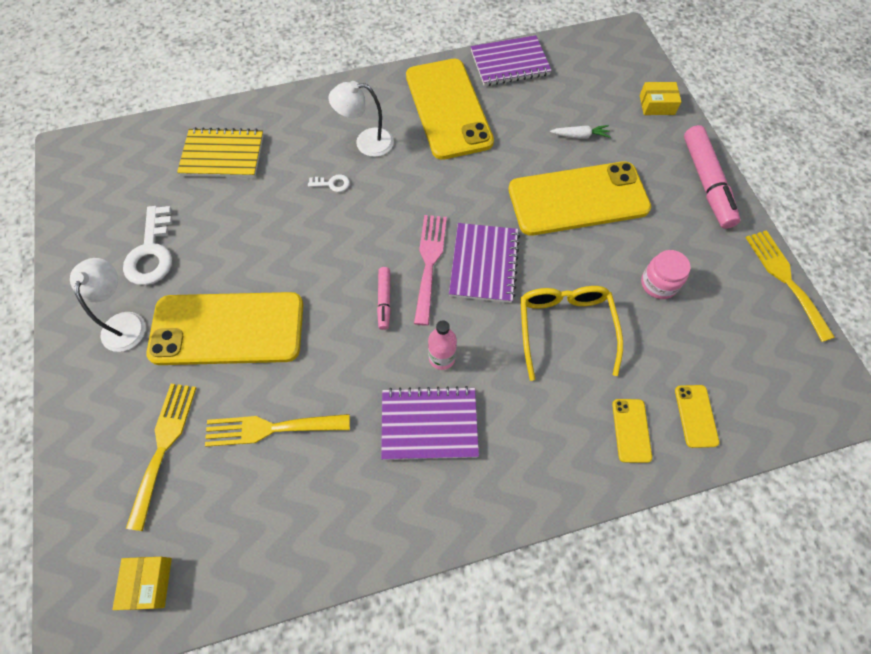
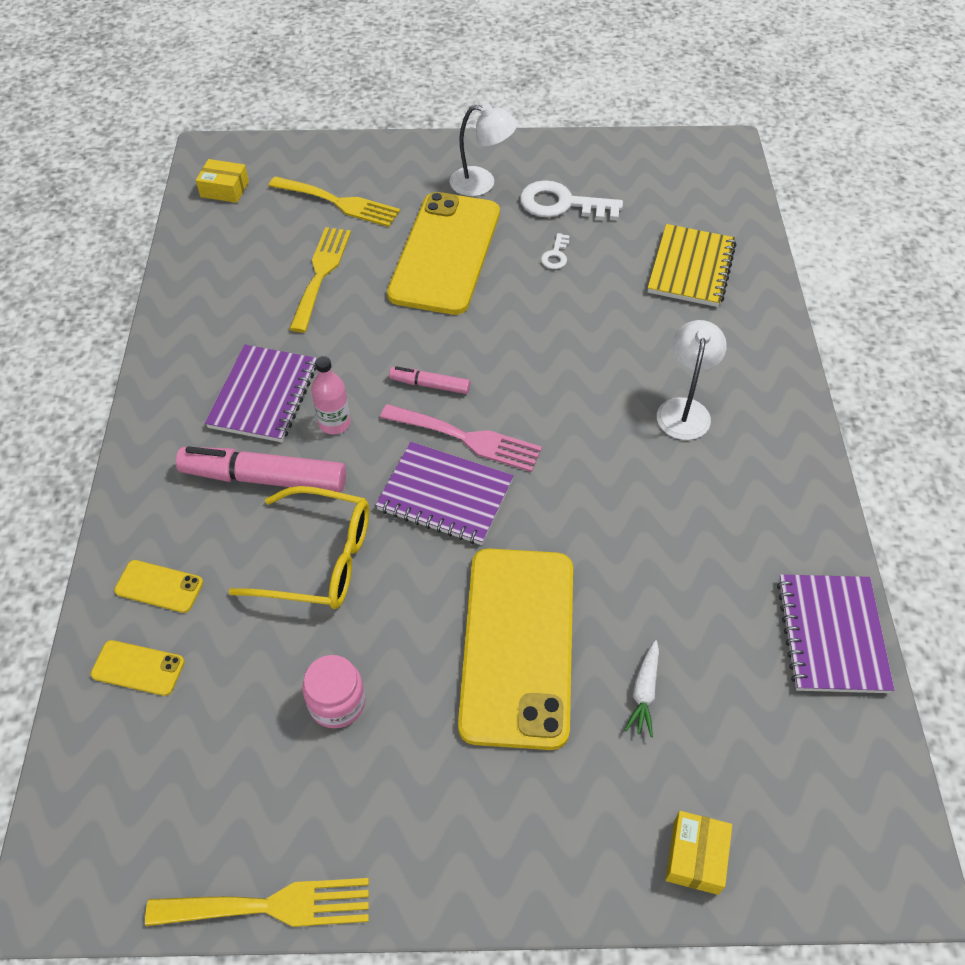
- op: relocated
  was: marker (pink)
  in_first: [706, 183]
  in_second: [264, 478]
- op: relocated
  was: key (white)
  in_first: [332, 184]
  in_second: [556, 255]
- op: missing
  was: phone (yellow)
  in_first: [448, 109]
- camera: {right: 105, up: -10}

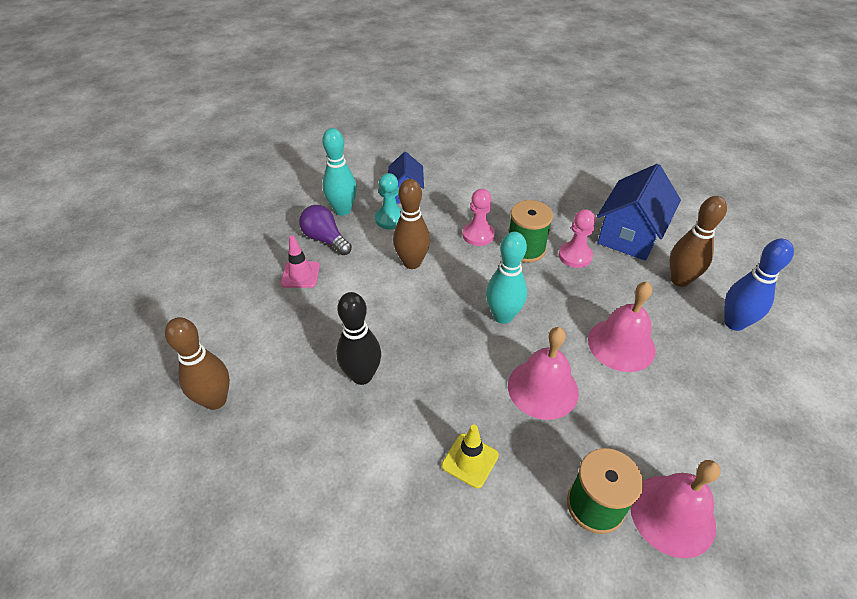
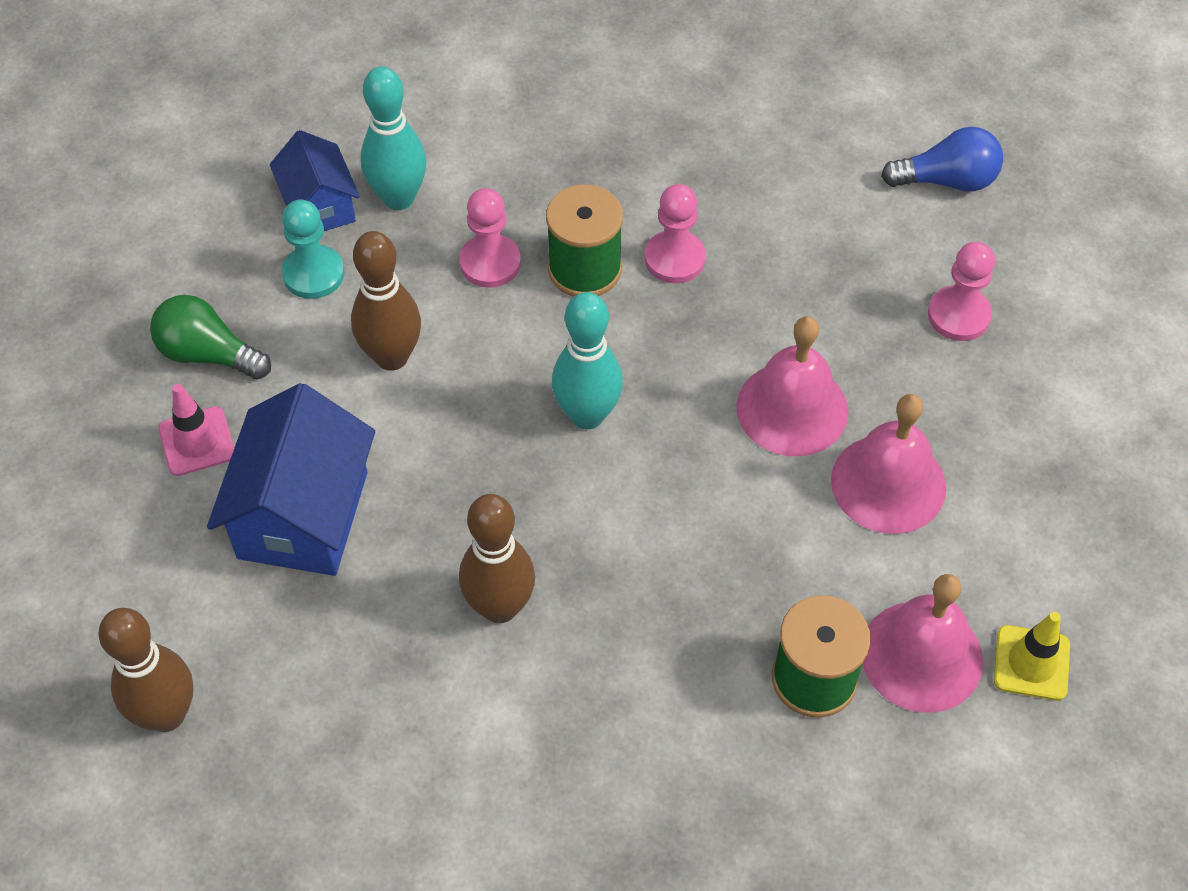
- op: colour
  was: light bulb (purple)
  now: light bulb (green)
  in_first: [325, 239]
  in_second: [208, 354]
- op: relocated
  was: house (blue)
  in_first: [629, 235]
  in_second: [302, 515]
- op: relocated
  was: bowling pin (turquoise)
  in_first: [343, 210]
  in_second: [398, 198]
- op: relocated
  was: bowling pin (brown)
  in_first: [680, 280]
  in_second: [499, 607]
- op: relocated
  was: bell (pink)
  in_first: [543, 388]
  in_second: [888, 483]
- op: appeared
  now: light bulb (blue)
  in_second: [947, 180]
- op: exchanged
  was: bowling pin (blue)
  now: pawn (pink)
  in_first: [734, 323]
  in_second: [958, 315]
- op: relocated
  was: traffic cone (yellow)
  in_first: [470, 460]
  in_second: [1031, 663]
- op: missing
  was: bowling pin (black)
  in_first: [362, 376]
- camera: {right: -20, up: 10}

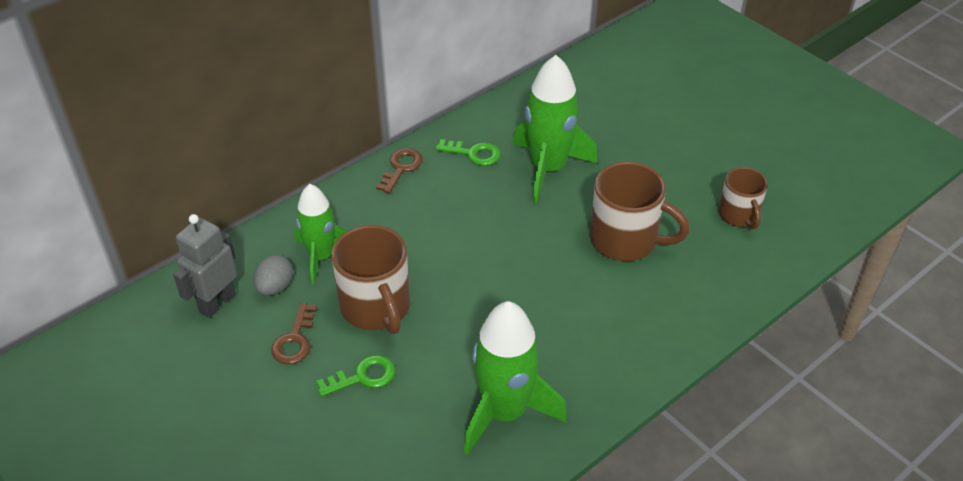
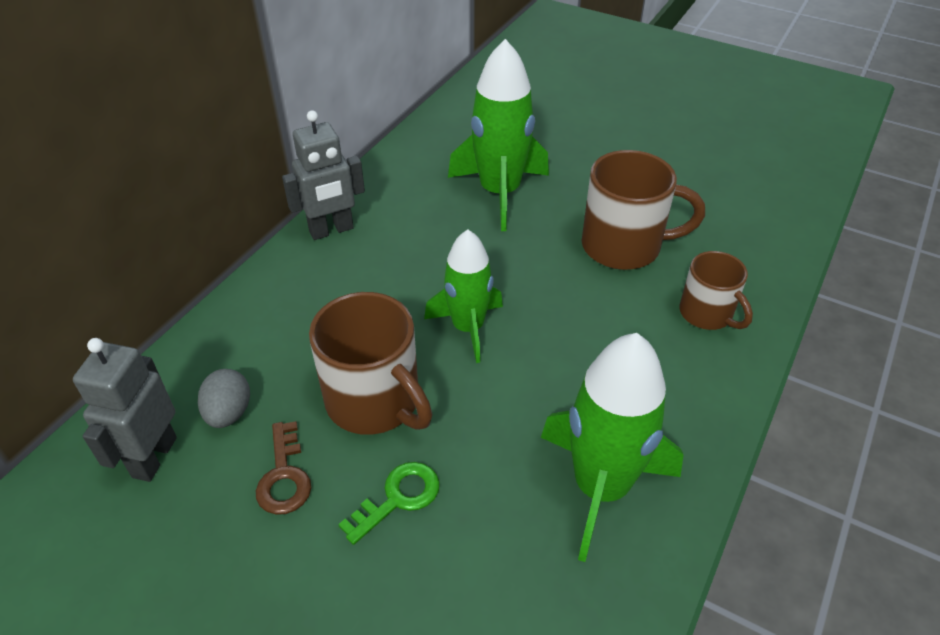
- op: exchanged
  was: key (brown)
  now: robot (grey)
  in_first: [401, 168]
  in_second: [331, 230]
- op: relocated
  was: rocket (green)
  in_first: [321, 256]
  in_second: [468, 328]
- op: relocated
  was: mug (brown)
  in_first: [739, 215]
  in_second: [707, 314]
- op: missing
  was: key (green)
  in_first: [473, 154]
- camera: {right: -20, up: 0}

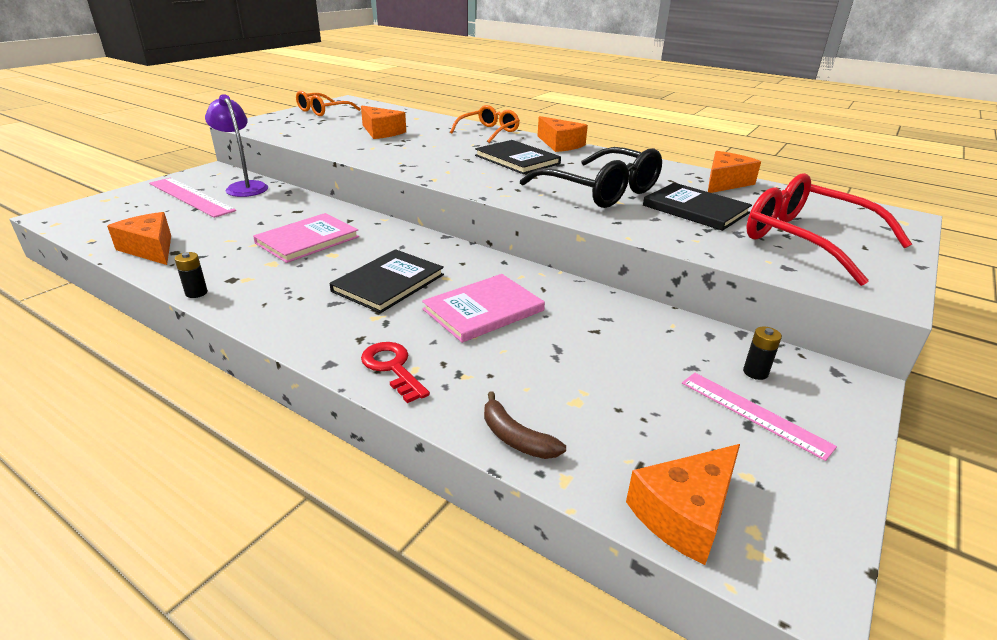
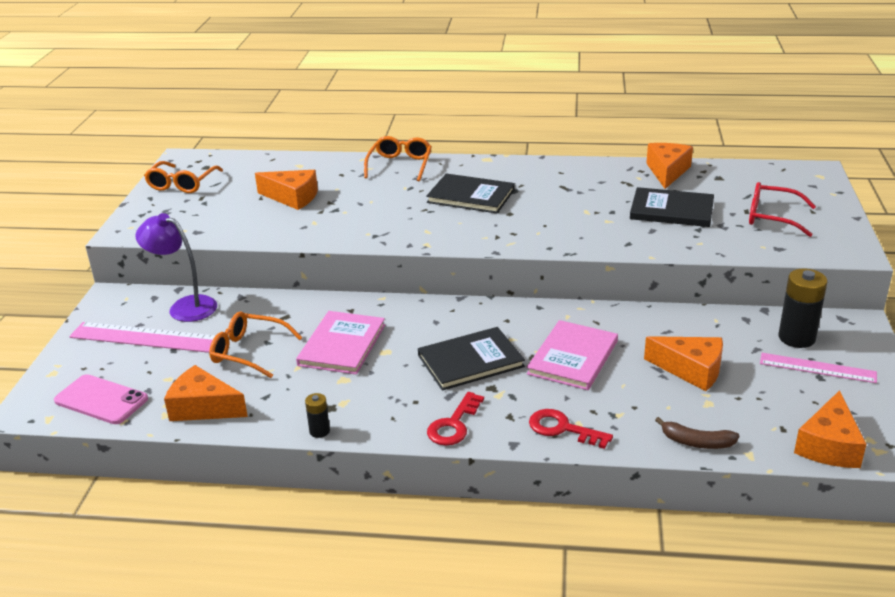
- op: appeared
  now: phone (pink)
  in_second: [101, 400]
- op: appeared
  now: glasses (orange)
  in_second: [248, 352]
- op: spun
  was: book (black)
  in_first: [388, 283]
  in_second: [470, 361]
  clockwise: 60
- op: appeared
  now: key (red)
  in_second: [454, 424]
- op: relocated
  was: cheese (orange)
  in_first: [560, 144]
  in_second: [691, 370]
- op: size
  was: glasses (red)
  in_first: [806, 240]
  in_second: [772, 217]
  ratio: 0.62
- op: size
  was: battery (black)
  in_first: [755, 372]
  in_second: [796, 338]
  ratio: 1.93
- op: missing
  was: glasses (black)
  in_first: [601, 191]
- camera: {right: -25, up: 0}

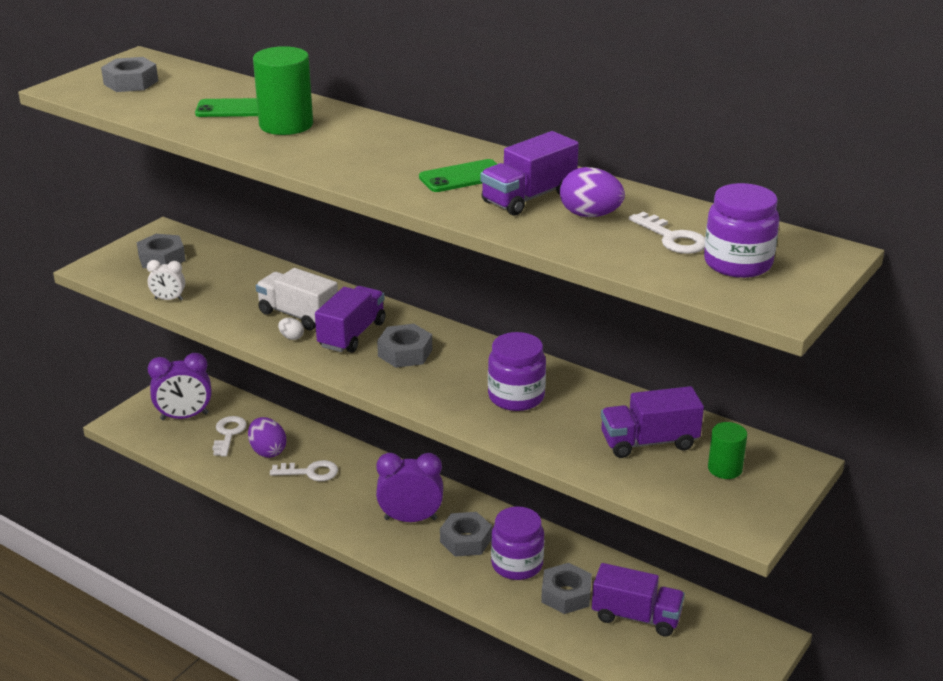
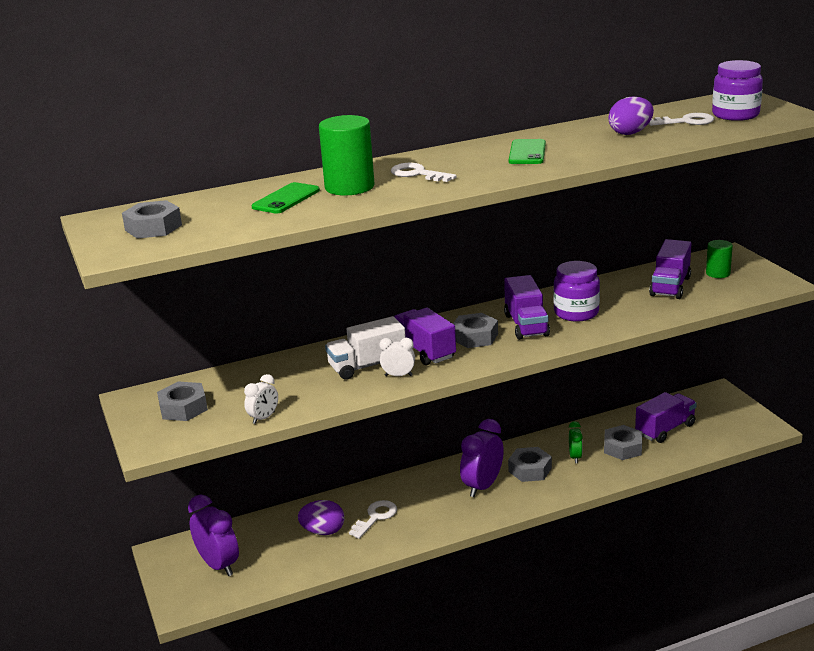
- op: spun
  was: clock (purple)
  in_first: [184, 417]
  in_second: [218, 565]
  clockwise: -60
- op: exchanged
  was: egg (white)
  now: clock (white)
  in_first: [291, 337]
  in_second: [398, 375]
- op: relocated
  was: key (white)
  in_first: [228, 434]
  in_second: [418, 174]
- op: relocated
  was: truck (purple)
  in_first: [529, 198]
  in_second: [526, 325]
- op: exchanged
  was: jar (purple)
  now: clock (green)
  in_first: [517, 564]
  in_second: [575, 457]
- camera: {right: -55, up: -5}

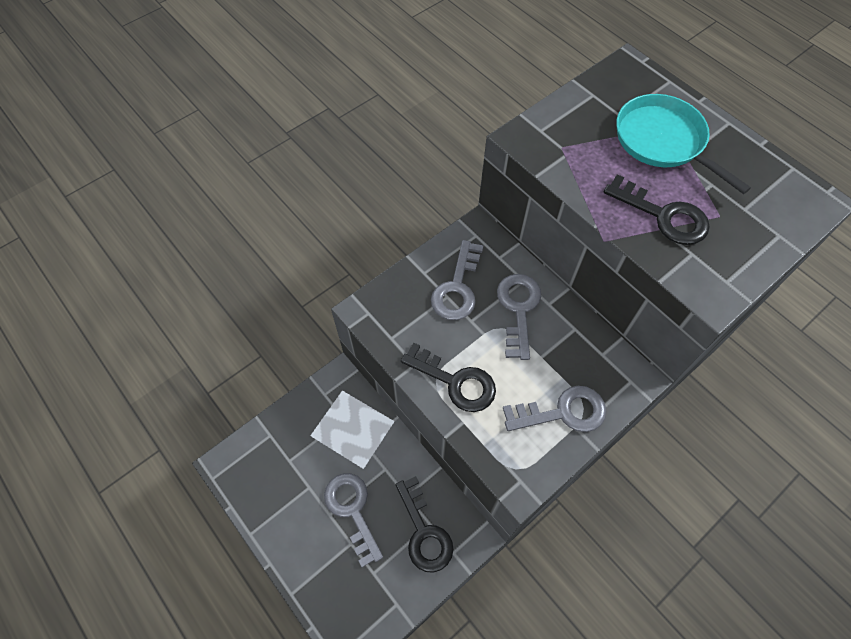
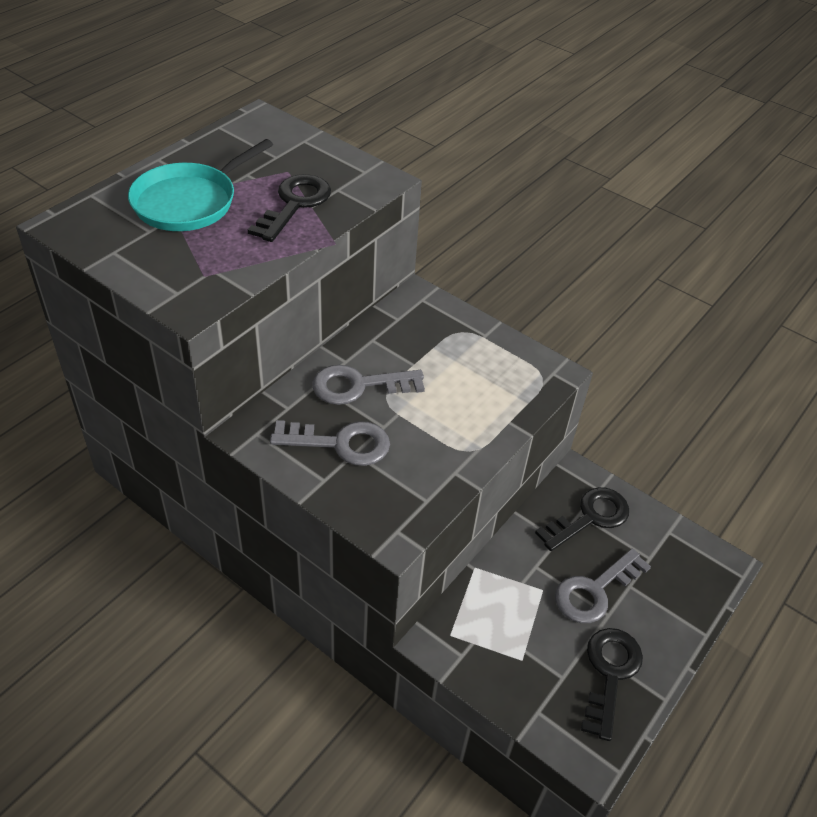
- op: relocated
  was: key (black)
  in_first: [455, 381]
  in_second: [609, 674]
- op: missing
  was: key (grey)
  in_first: [562, 412]
- camera: {right: -105, up: -15}

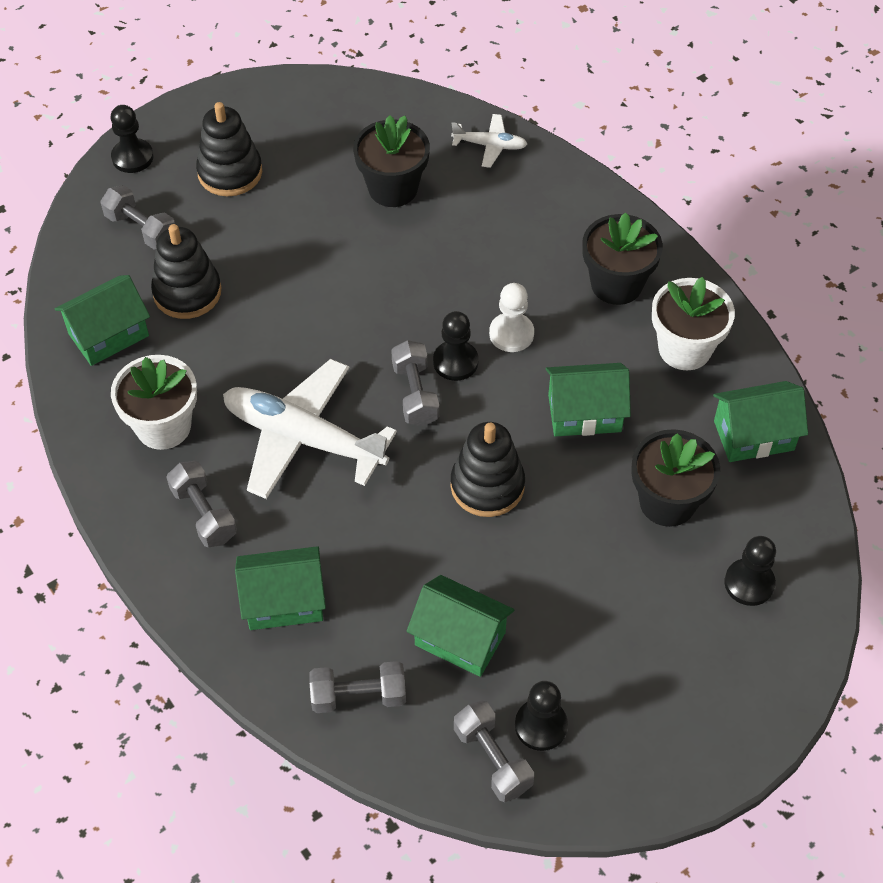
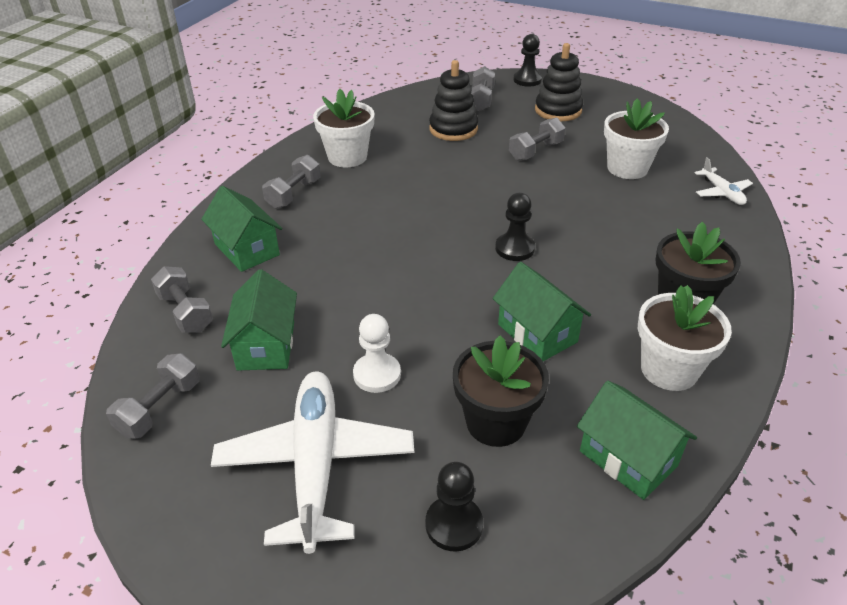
- op: relocated
  was: plane (white)
  in_first: [303, 438]
  in_second: [316, 464]
- op: relocated
  was: pawn (white)
  in_first: [511, 334]
  in_second: [377, 374]
- op: relocated
  was: dumbbell (grey)
  in_first: [415, 394]
  in_second: [535, 151]
- op: colour
  was: flower pot (black)
  now: flower pot (white)
  in_first: [393, 188]
  in_second: [627, 168]
- op: missing
  was: house (green)
  in_first: [108, 335]
- op: missing
  was: stacking toy (black)
  in_first: [487, 486]
- op: missing
  was: pawn (black)
  in_first: [541, 726]
- camera: {right: 60, up: -15}

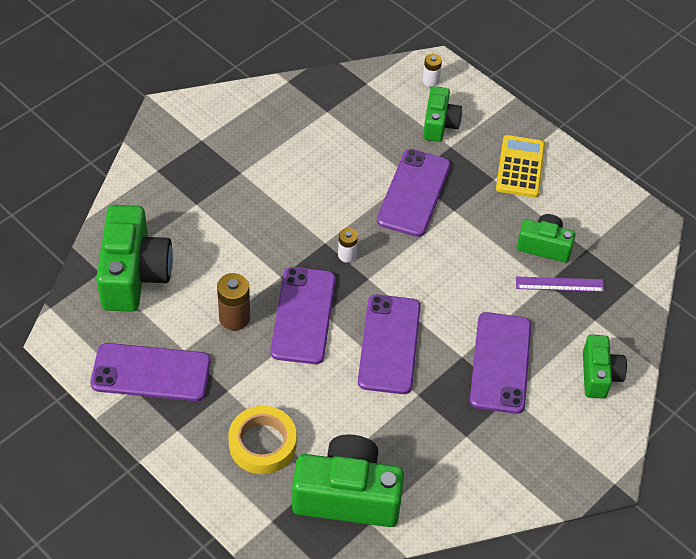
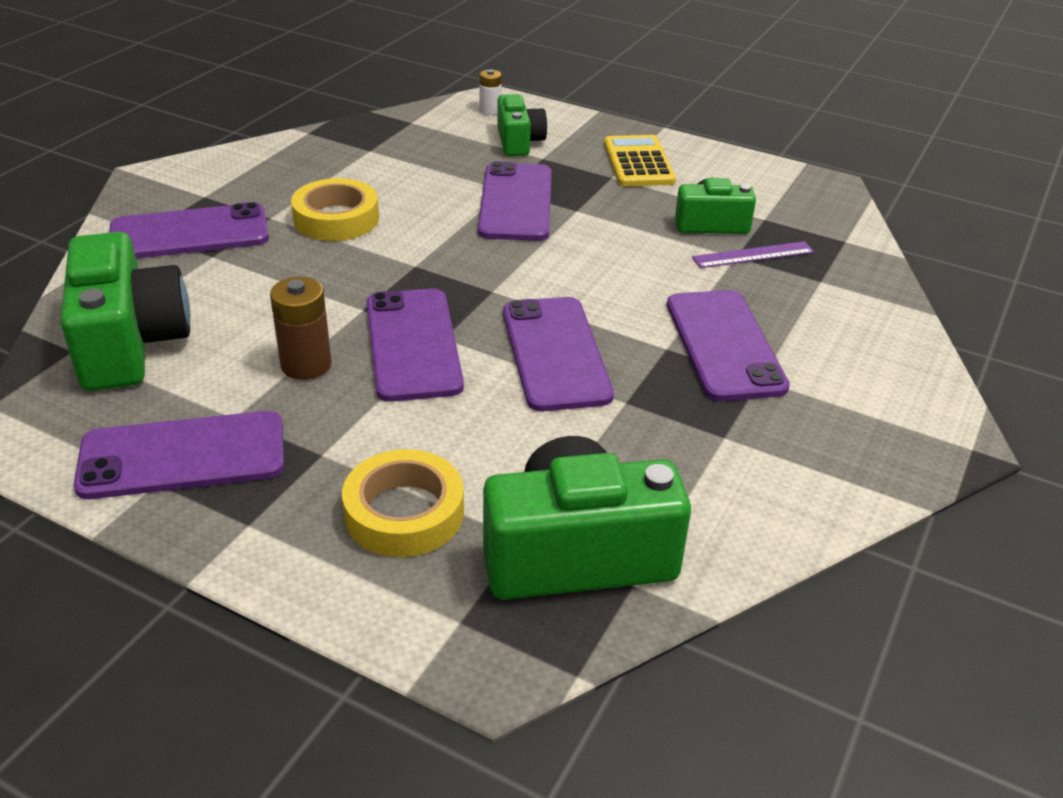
- op: appeared
  now: phone (purple)
  in_second: [189, 233]
- op: appeared
  now: tape (yellow)
  in_second: [336, 219]
- op: missing
  was: battery (white)
  in_first: [347, 255]
- op: missing
  was: camera (green)
  in_first: [599, 375]
- camera: {right: -15, up: -15}

